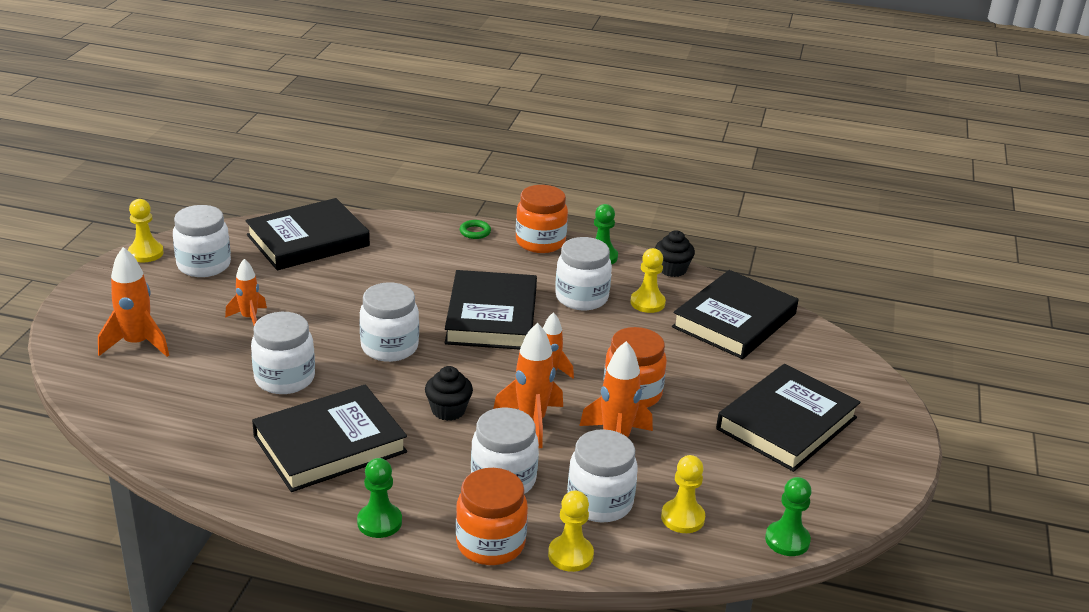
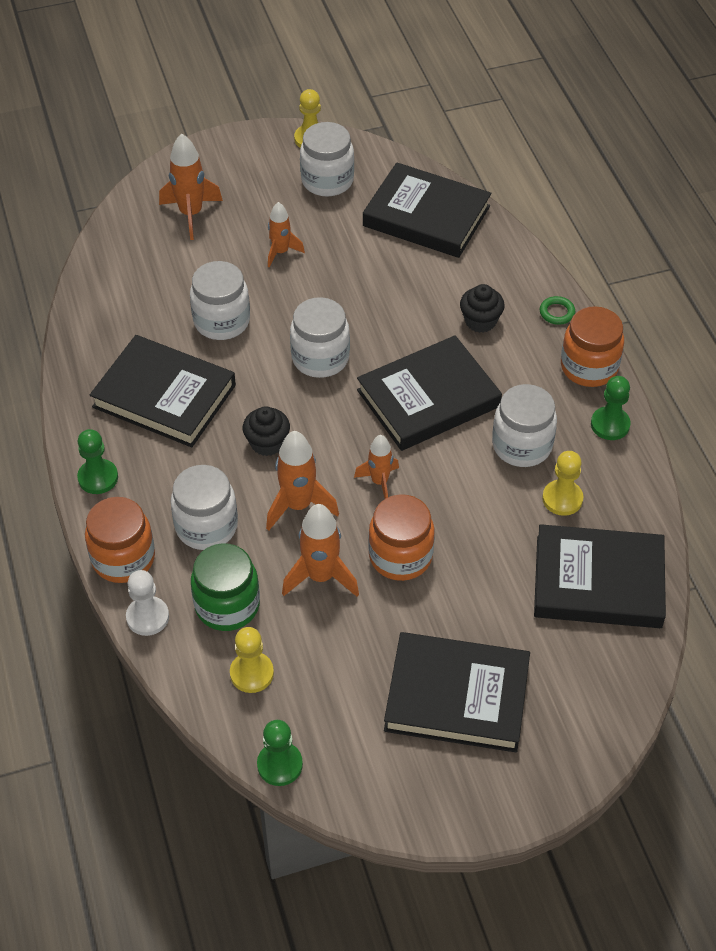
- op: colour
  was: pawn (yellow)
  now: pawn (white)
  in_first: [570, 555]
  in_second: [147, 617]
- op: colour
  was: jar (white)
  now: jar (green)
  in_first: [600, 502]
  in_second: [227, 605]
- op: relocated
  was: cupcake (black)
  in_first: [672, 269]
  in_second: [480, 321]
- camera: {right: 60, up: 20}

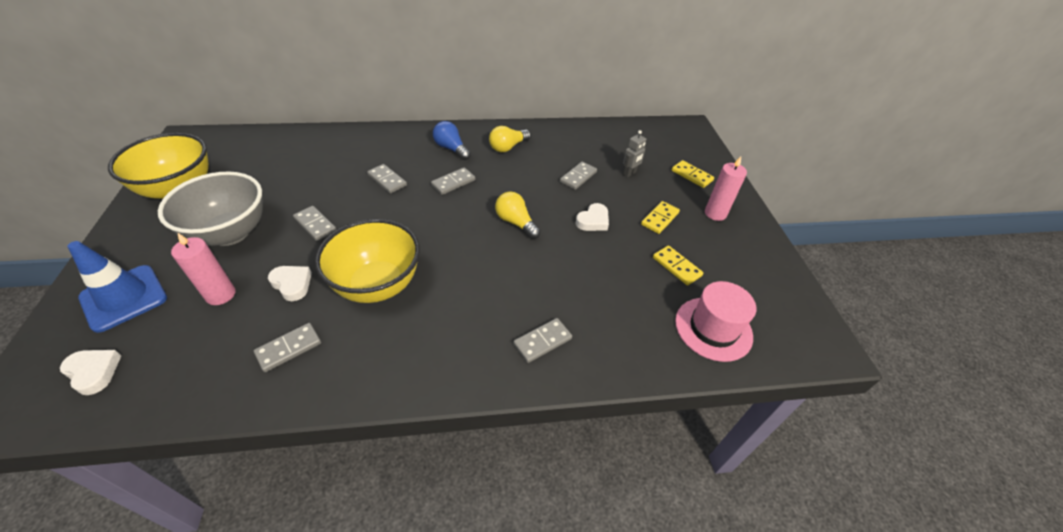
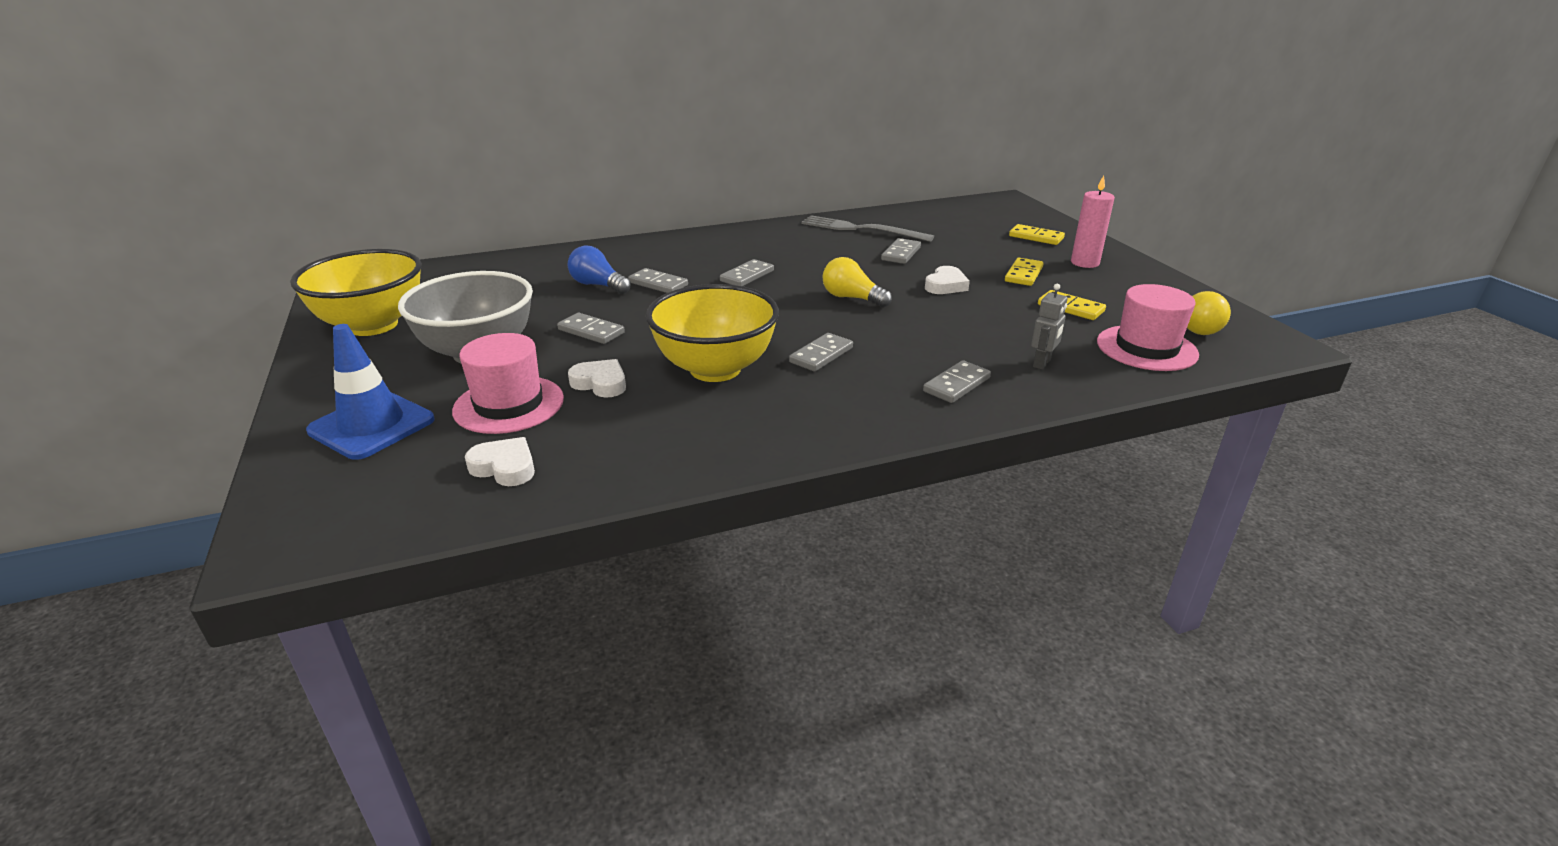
- op: exchanged
  was: candle (pink)
  now: hat (pink)
  in_first: [221, 295]
  in_second: [509, 404]
- op: relocated
  was: heart (white)
  in_first: [94, 372]
  in_second: [504, 467]
- op: relocated
  was: light bulb (blue)
  in_first: [451, 149]
  in_second: [598, 285]
- op: relocated
  was: domino (grey)
  in_first: [289, 348]
  in_second: [821, 355]
- op: appeared
  now: fork (grey)
  in_second: [861, 229]
- op: relocated
  was: robot (grey)
  in_first: [629, 173]
  in_second: [1042, 363]
- op: relocated
  was: light bulb (yellow)
  in_first: [508, 147]
  in_second: [1203, 328]
- camera: {right: -10, up: -15}

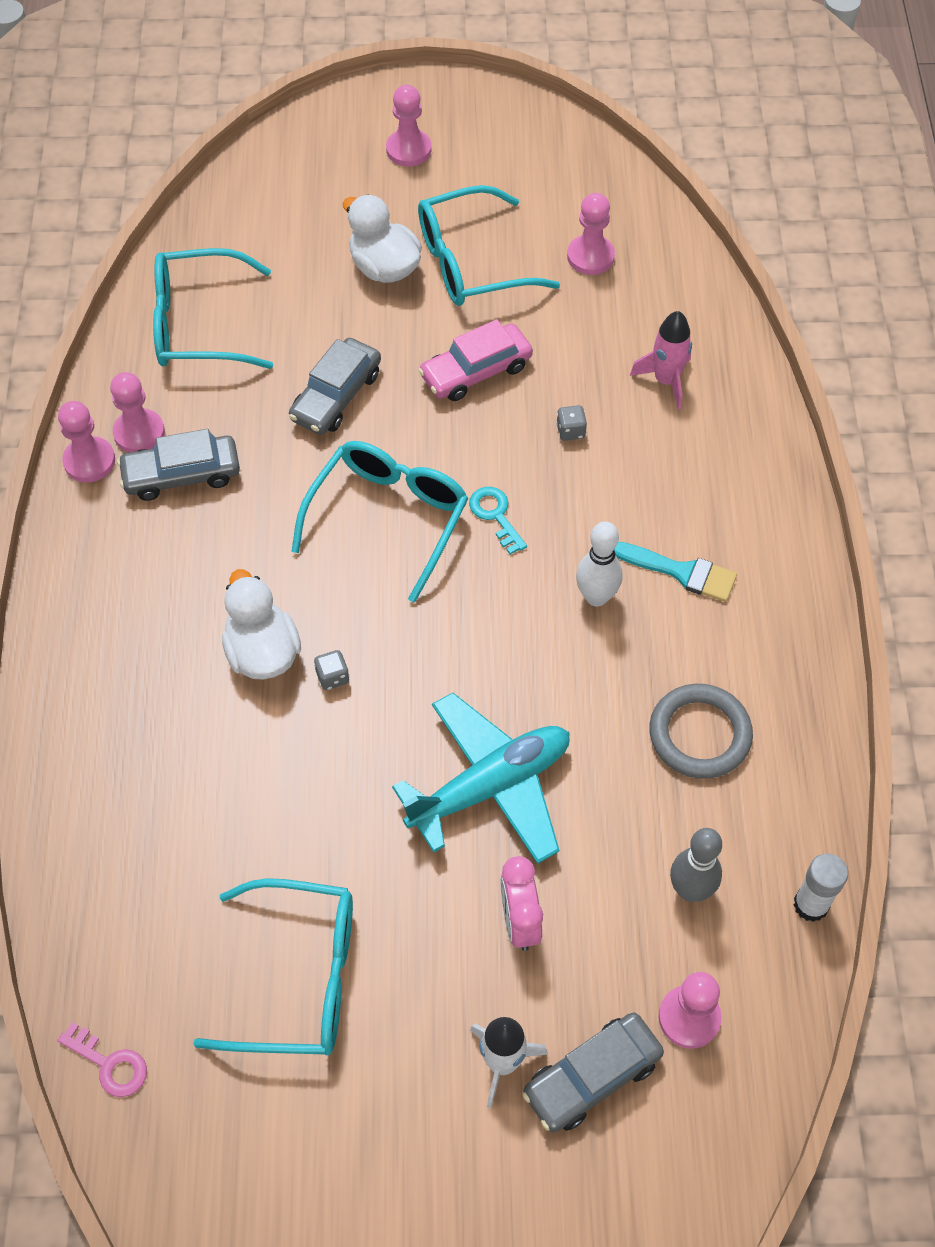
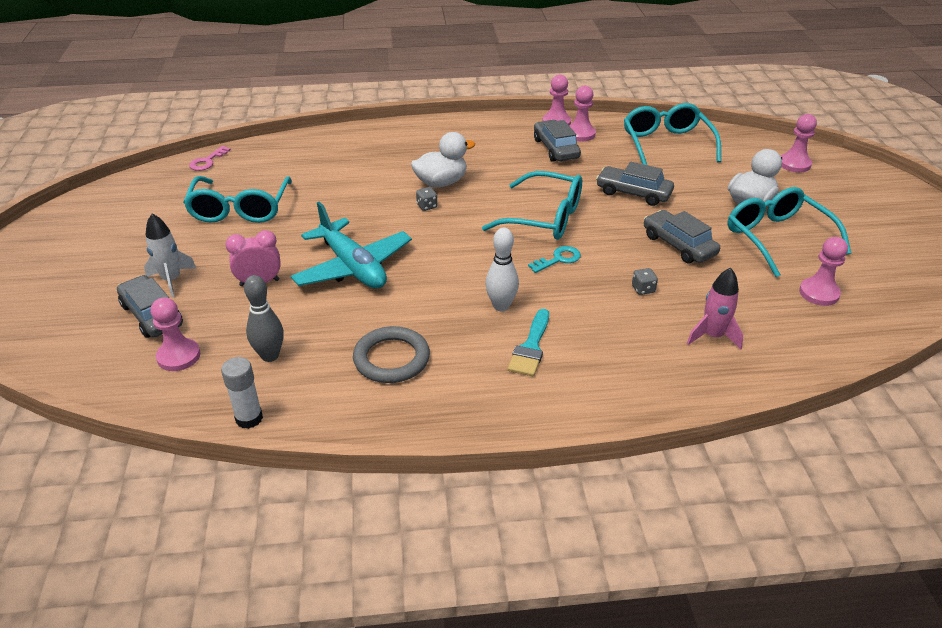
- op: colour
  was: car (pink)
  now: car (grey)
  in_first: [476, 371]
  in_second: [678, 245]
- op: relocated
  was: pawn (pink)
  in_first: [408, 150]
  in_second: [794, 164]
- camera: {right: 85, up: -20}

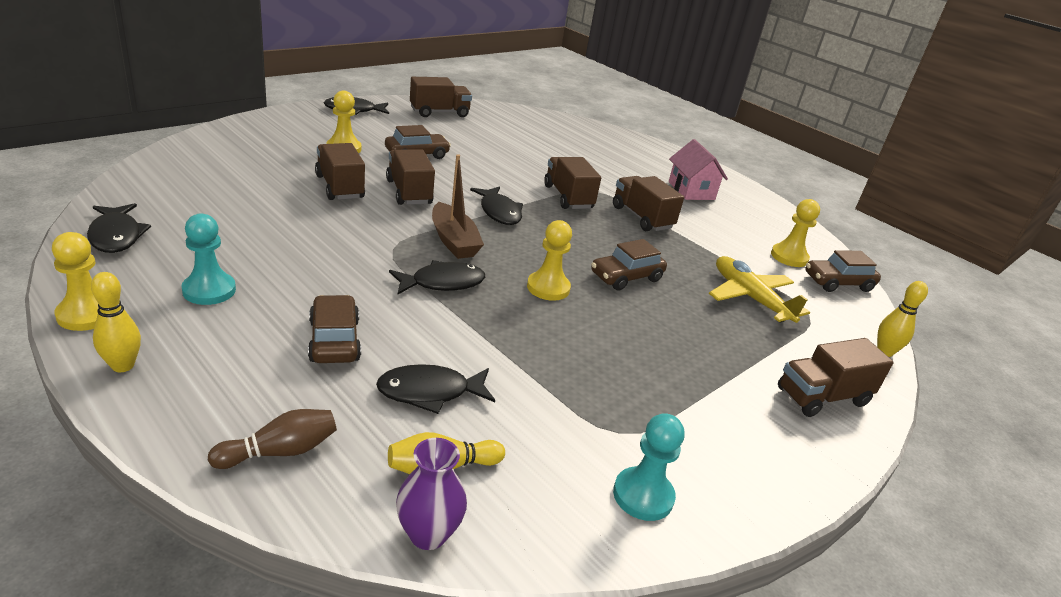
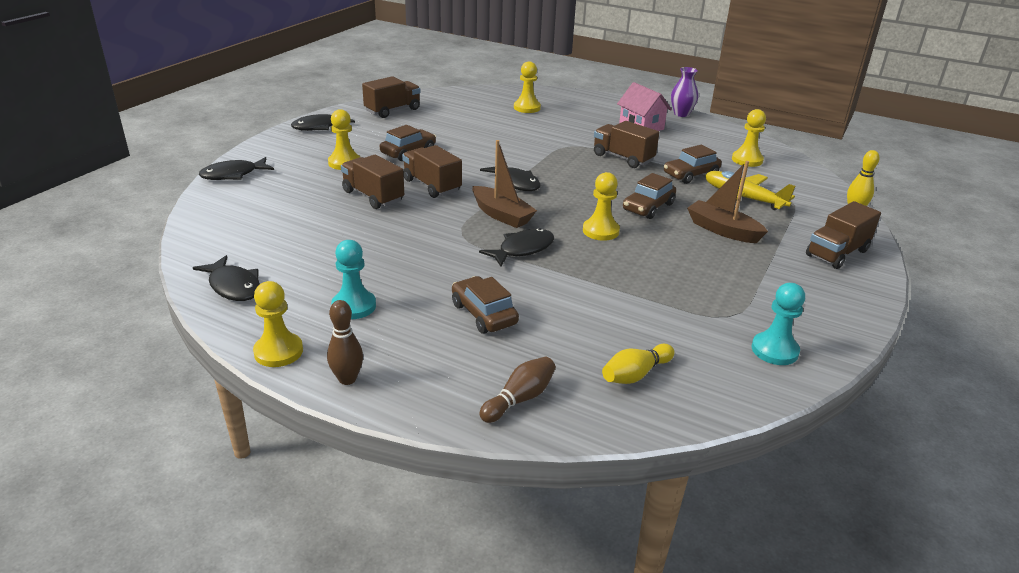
- op: relocated
  was: fish (black)
  in_first: [430, 392]
  in_second: [233, 175]
- op: colour
  was: bowling pin (yellow)
  now: bowling pin (brown)
  in_first: [123, 366]
  in_second: [347, 379]
- op: appeared
  now: pawn (yellow)
  in_second: [527, 108]
- op: relocated
  was: car (brown)
  in_first: [838, 283]
  in_second: [691, 175]
- op: relocated
  was: vase (purple)
  in_first: [428, 534]
  in_second: [681, 114]
- op: appeared
  now: boat (brown)
  in_second: [722, 230]
- op: missing
  was: truck (brown)
  in_first: [568, 197]
- camera: {right: -15, up: 0}

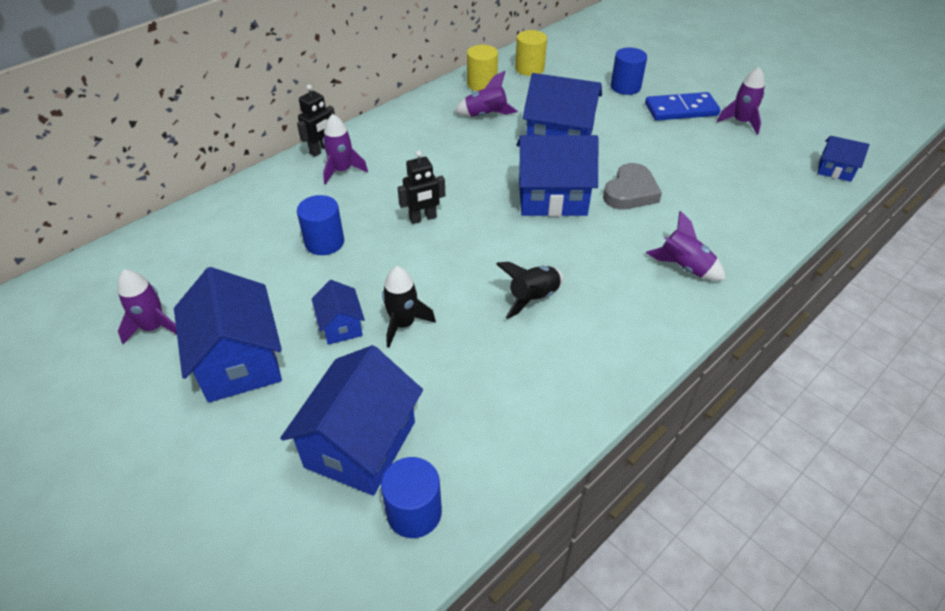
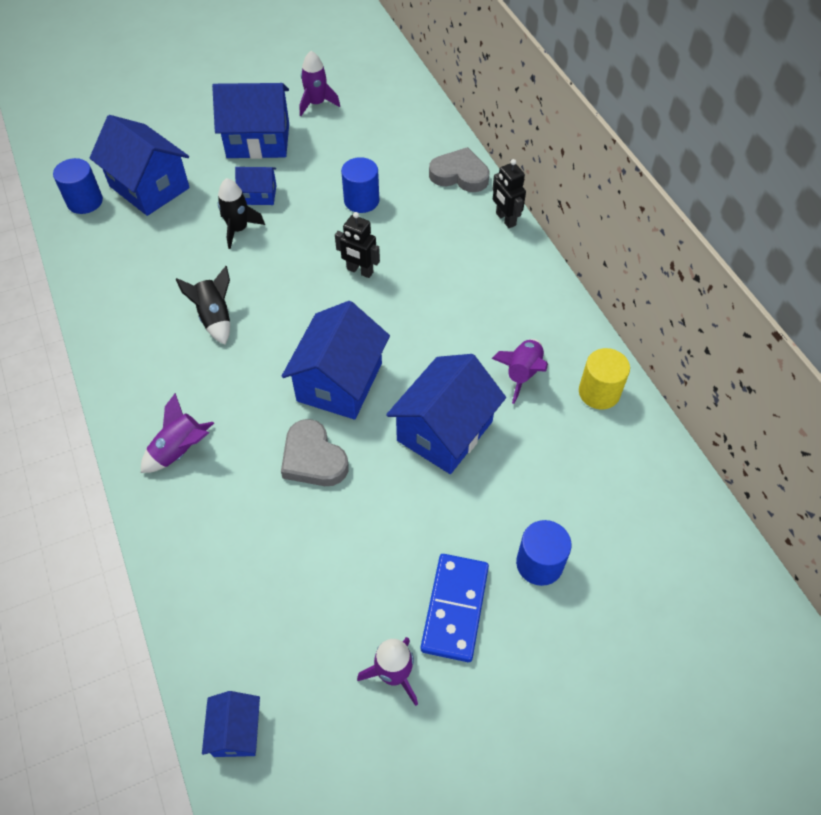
- op: spun
  was: house (blue)
  in_first: [835, 170]
  in_second: [236, 731]
  clockwise: -45
- op: spun
  was: robot (black)
  in_first: [423, 218]
  in_second: [359, 271]
  clockwise: -60
- op: appeared
  now: heart (grey)
  in_second: [459, 175]
- op: missing
  was: rocket (purple)
  in_first: [342, 171]
- op: missing
  was: cylinder (yellow)
  in_first: [529, 68]
- camera: {right: 110, up: 10}

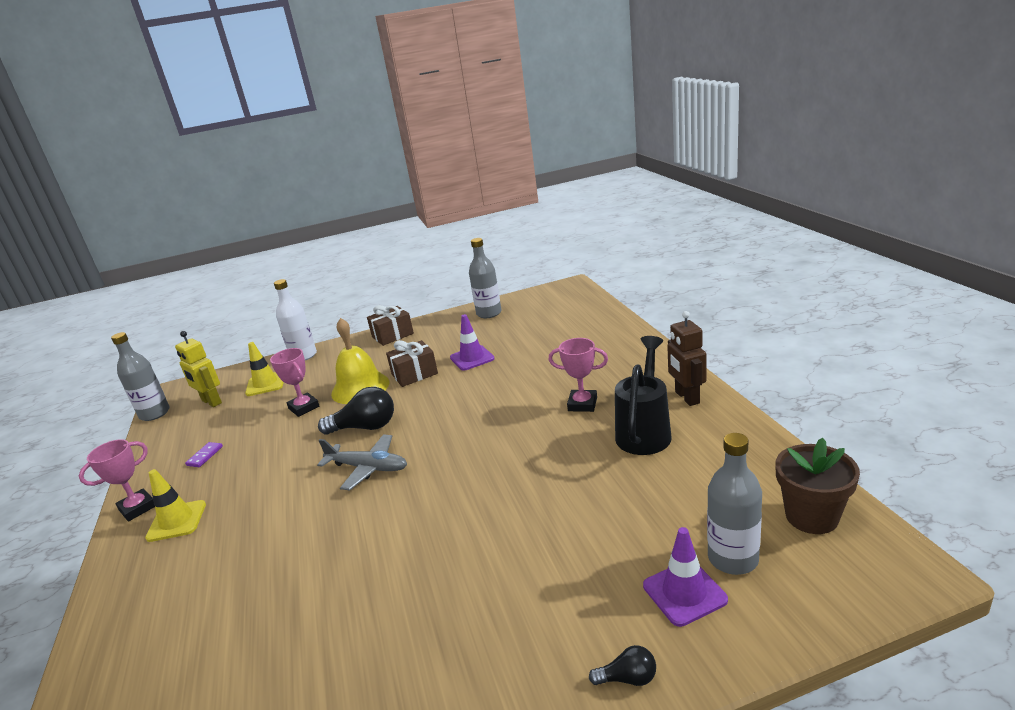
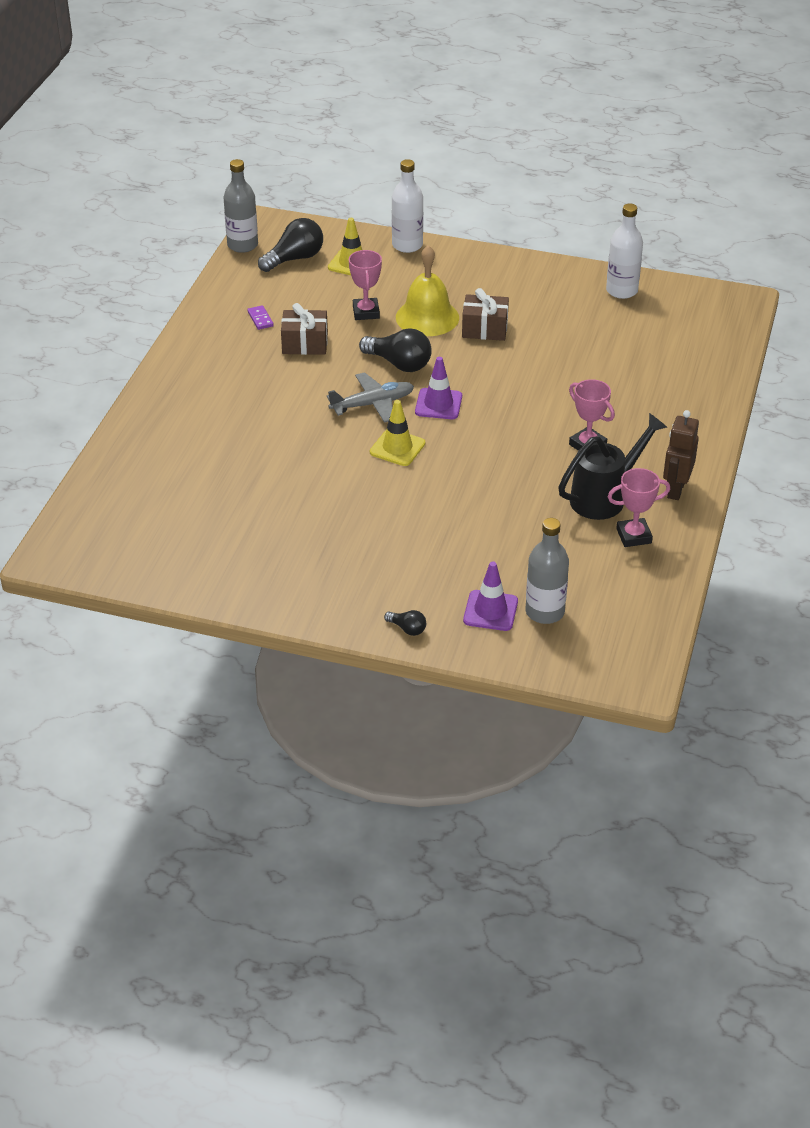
- op: spun
  was: domino (purple)
  in_first: [205, 456]
  in_second: [260, 319]
  clockwise: -75
- op: exchanged
  was: robot (yellow)
  now: light bulb (black)
  in_first: [211, 402]
  in_second: [295, 259]
- op: relocated
  was: gift (brown)
  in_first: [392, 335]
  in_second: [305, 344]
- op: spun
  was: plane (grey)
  in_first: [368, 468]
  in_second: [372, 404]
  clockwise: -75
- op: relocated
  was: traffic cone (yellow)
  in_first: [177, 521]
  in_second: [397, 448]
- op: relocated
  was: traffic cone (purple)
  in_first: [472, 358]
  in_second: [438, 404]
- op: colour
  was: bottle (grey)
  now: bottle (white)
  in_first: [489, 313]
  in_second: [621, 291]
- op: relocated
  was: trophy (pink)
  in_first: [138, 508]
  in_second: [634, 536]
- op: missing
  was: flower pot (brown)
  in_first: [811, 516]
- camera: {right: 30, up: 15}

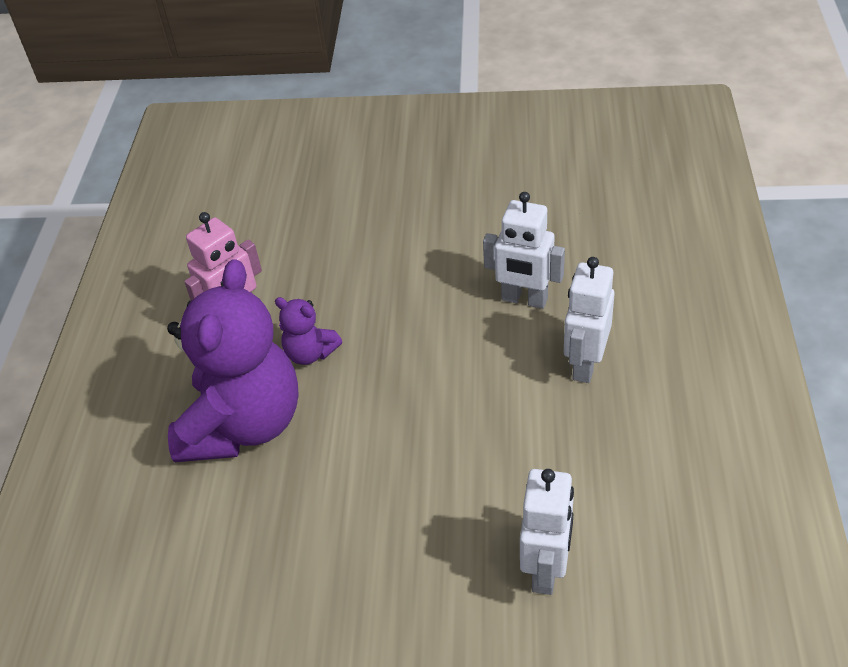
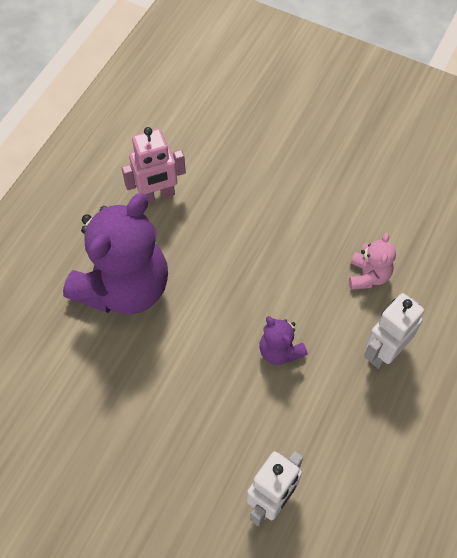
- op: relocated
  was: teddy bear (purple)
  in_first: [310, 353]
  in_second: [279, 351]
- op: exchanged
  was: robot (white)
  now: teddy bear (pink)
  in_first: [524, 300]
  in_second: [368, 276]
- camera: {right: 20, up: 15}

